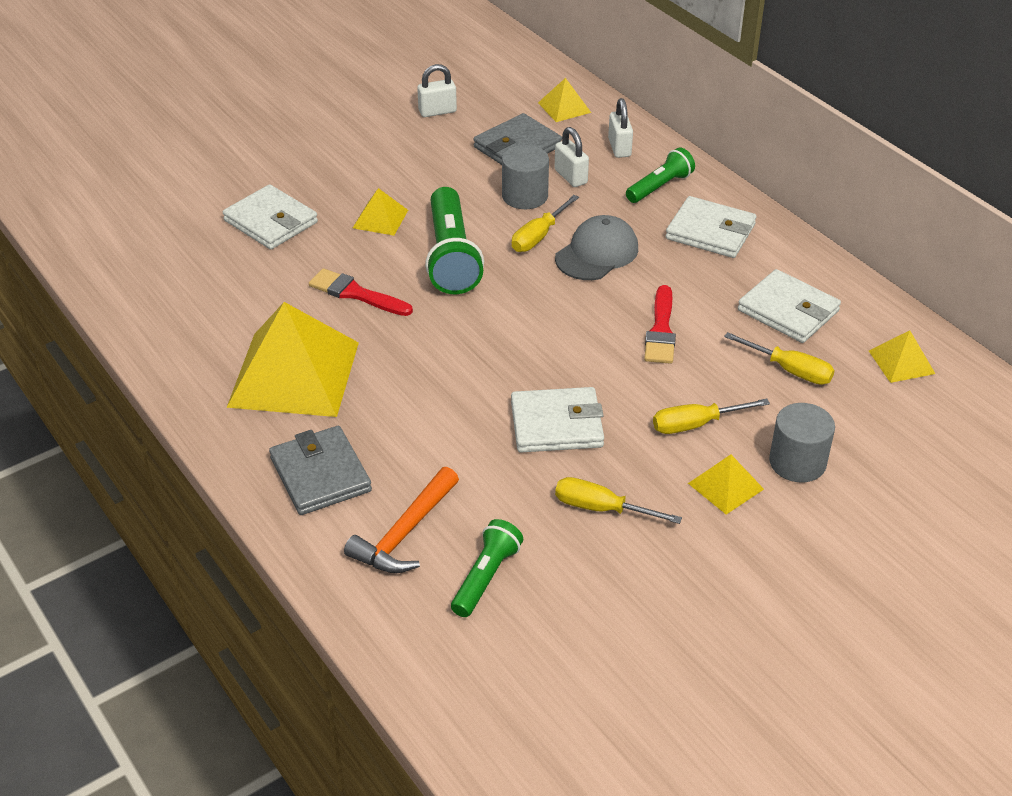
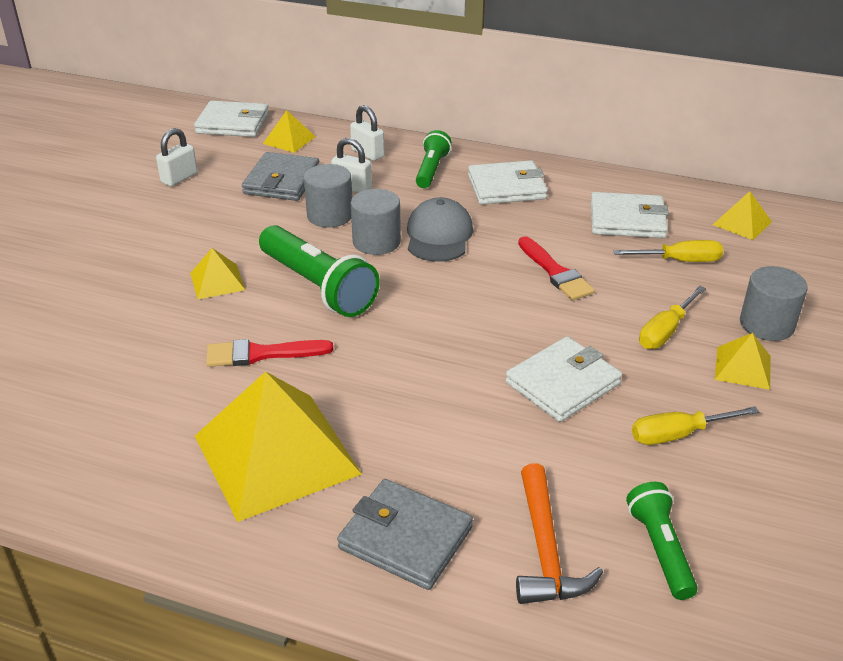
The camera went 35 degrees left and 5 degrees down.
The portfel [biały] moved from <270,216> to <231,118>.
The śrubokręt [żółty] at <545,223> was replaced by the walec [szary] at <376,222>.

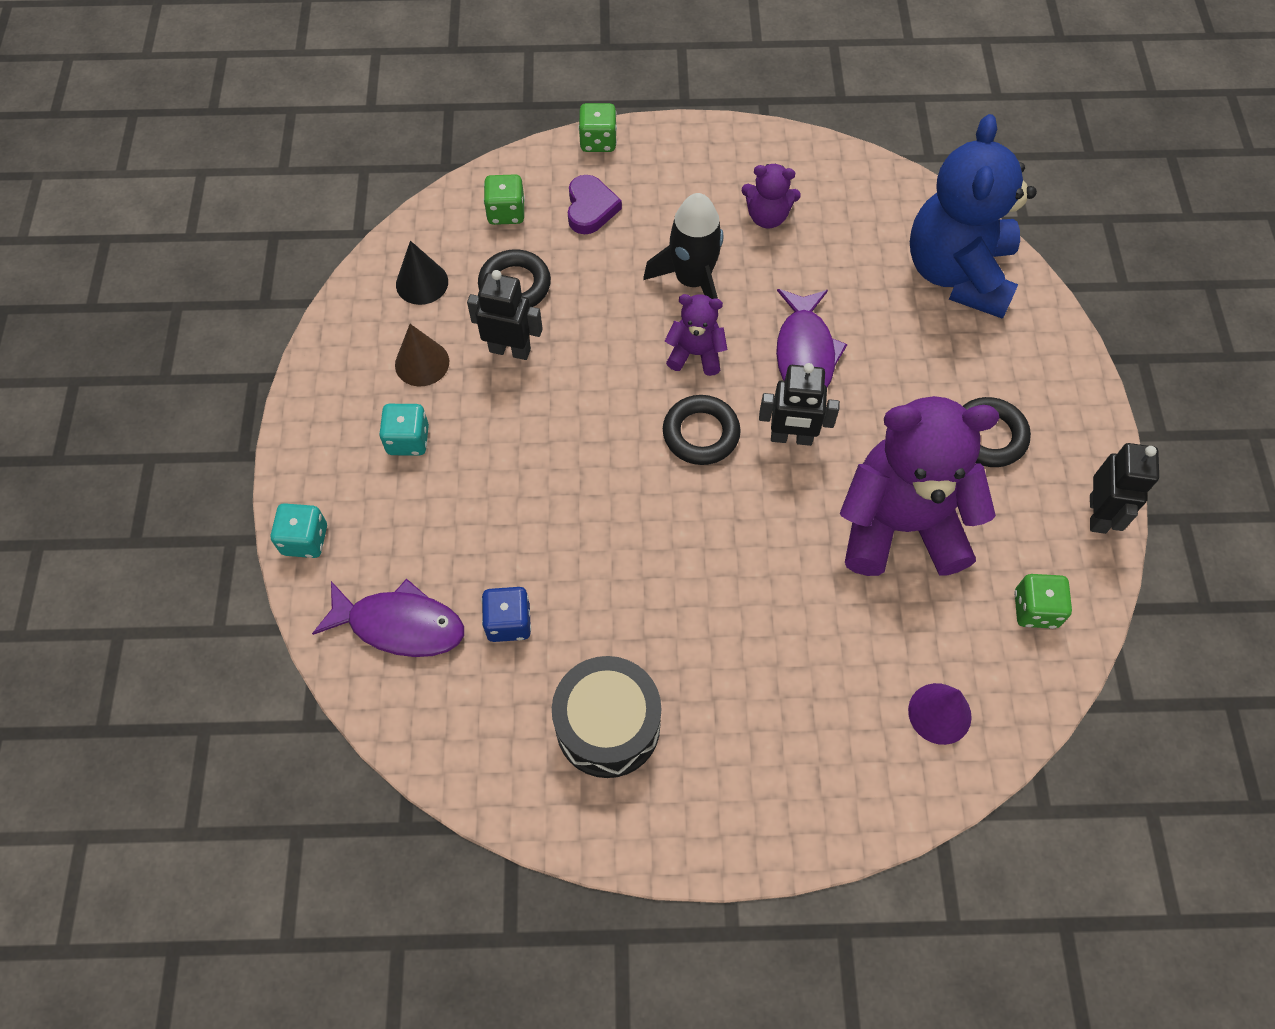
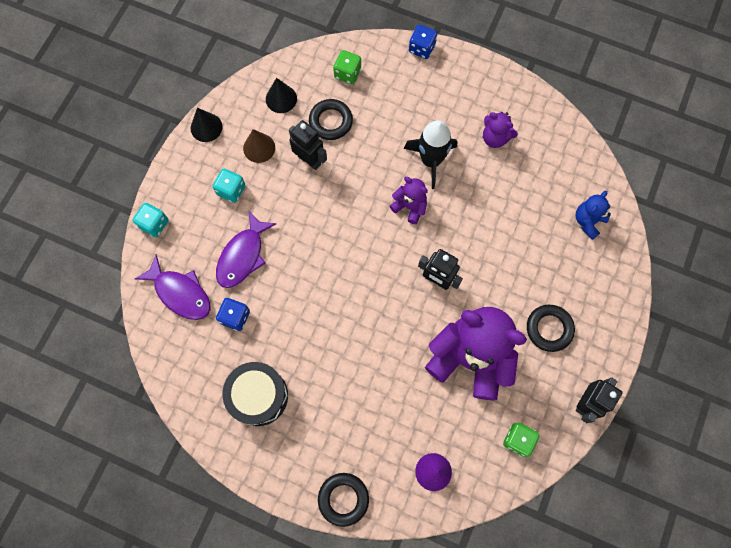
The camera went 25 degrees right and 10 degrees up.
The stożek [czarny] at <207,125> appeared.
The ryba [fioletowy] moved from <812,338> to <246,249>.
The pierścień [czarny] moved from <702,430> to <343,500>.
The kostka do gry [zielony] at <597,127> became the kostka do gry [niebieski] at <423,42>.
The miś [niebieski] at <973,216> changed to 0.46 times the size.
The serce [fioletowy] at <595,204> disappeared.

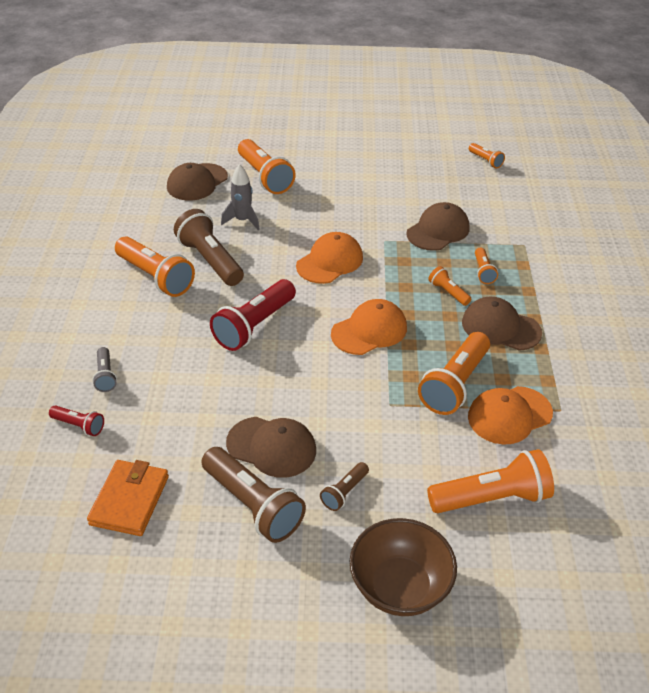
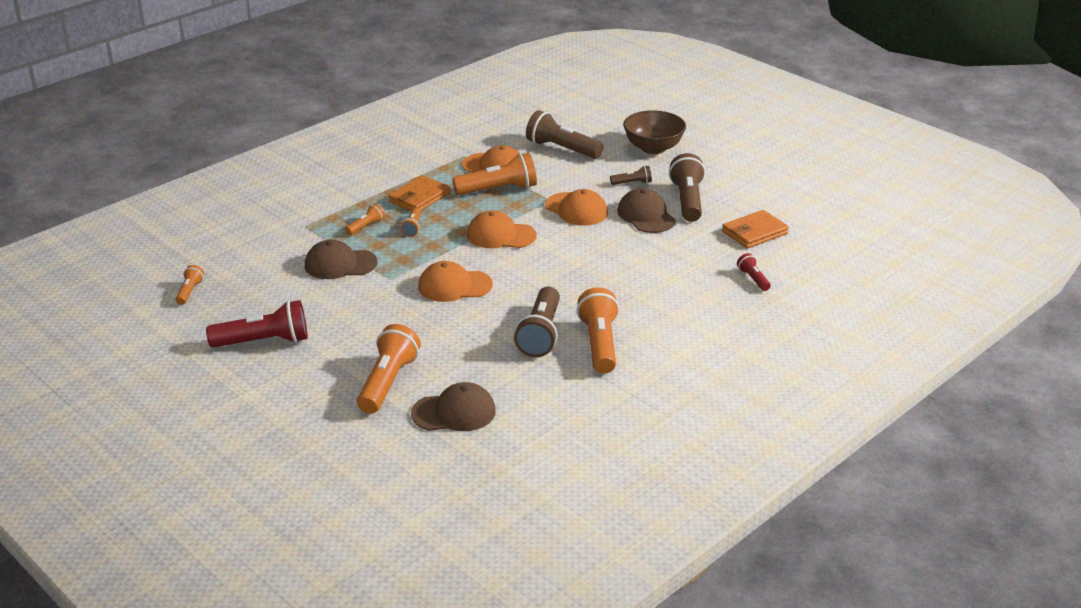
The camera went 135 degrees left and 10 degrees down.
The latarka [czerwony] moved from <253,315> to <257,324>.
The czapka [brązowy] at <502,324> was replaced by the portfel [pomarańczowy] at <419,193>.
The latarka [pomarańczowy] at <490,481> became the latarka [brązowy] at <564,134>.
The czapka [pomarańczowy] at <576,207> appeared.
The latarka [szary] at <104,369> disappeared.
The rakieta [szary] at <240,197> disappeared.

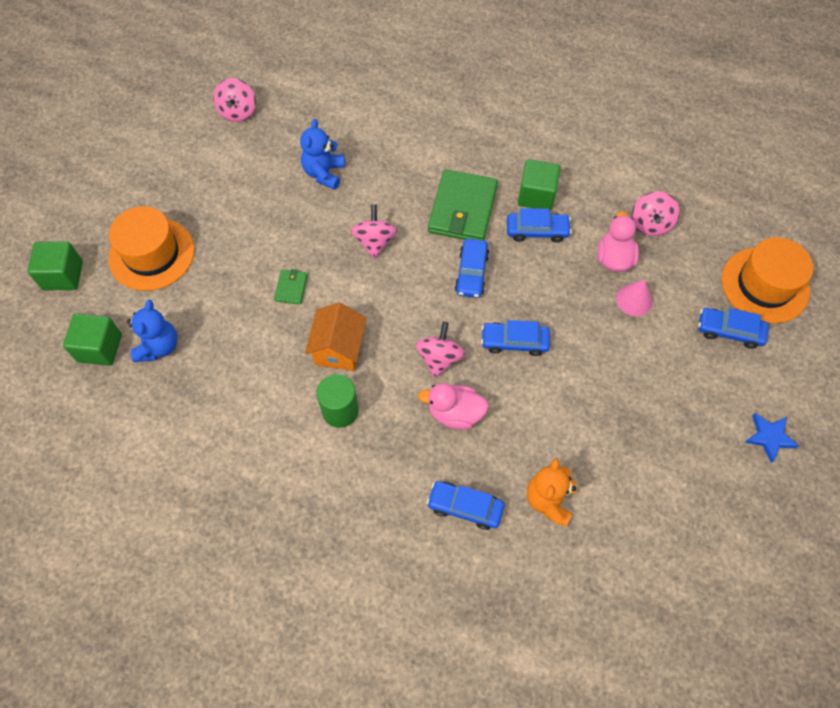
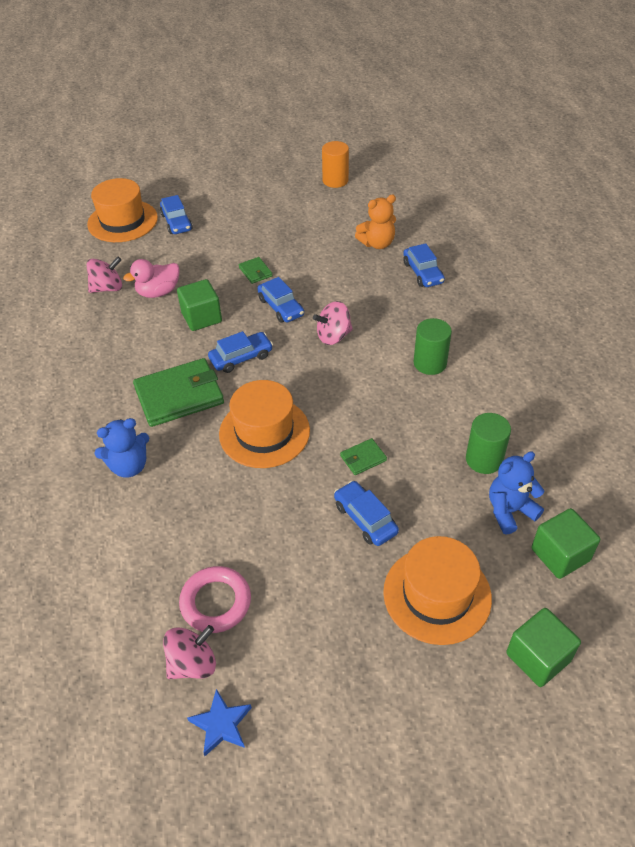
The camera went 125 degrees left and 15 degrees down.
The miś [niebieski] moved from <322,154> to <121,448>.
The sześcian [zielony] moved from <539,185> to <199,305>.
The pierścień [różowy] at <215,599> appeared.
The gwiazda [niebieski] moved from <771,438> to <219,722>.
The bączek [różowy] at <374,231> was replaced by the kapelusz [pomarańczowy] at <264,424>.
The portfel [zielony] at <256,270> appeared.
The walec [pomarańczowy] at <335,164> appeared.
The samochód [niebieski] moved from <539,225> to <366,513>.
The walec [zielony] at <488,443> appeared.
The domek [pomarańczowy] at <336,336> disappeared.
The kaczka [różowy] at <453,406> disappeared.
The stożek [różowy] at <634,297> disappeared.

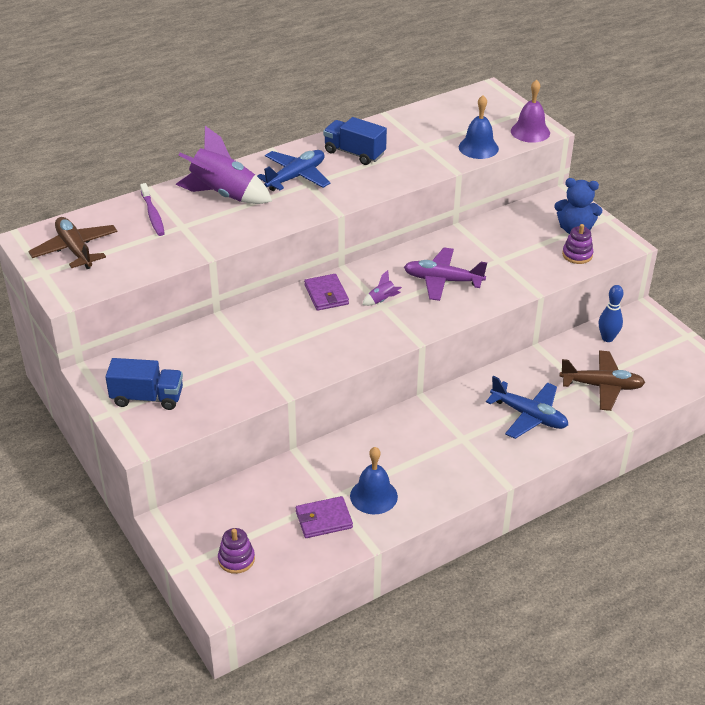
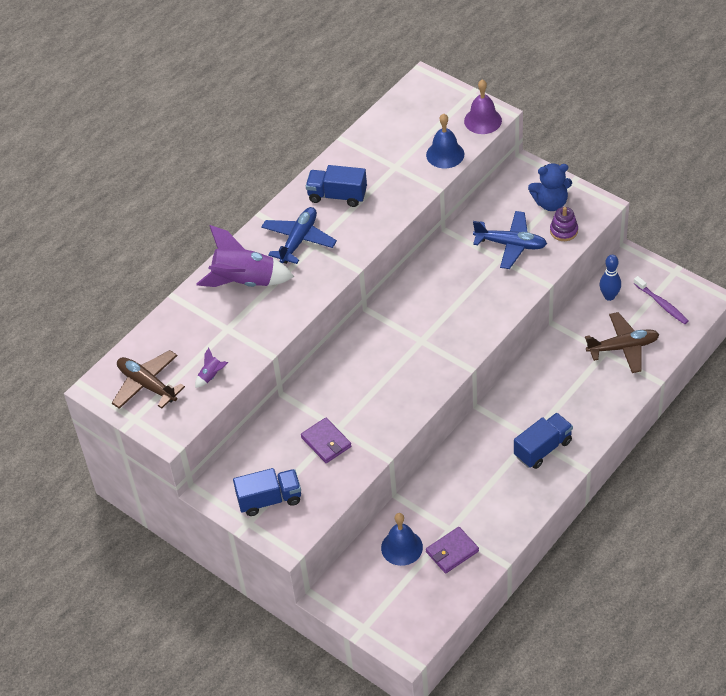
The camera went 15 degrees left and 10 degrees up.
The rakieta [fioletowy] moved from <382,288> to <211,368>.
The portfel [fioletowy] moved from <326,292> to <326,440>.
The dzwonek [niebieski] moved from <374,480> to <402,539>.
The samolot [niebieski] moved from <527,407> to <510,240>.
The ciężarówka [niebieski] at <543,441> appeared.
The szczoteczka do zębów [fioletowy] moved from <152,209> to <661,300>.
The zabawka nakładanka [fioletowy] at <236,551> disappeared.
The samolot [fioletowy] at <445,274> disappeared.

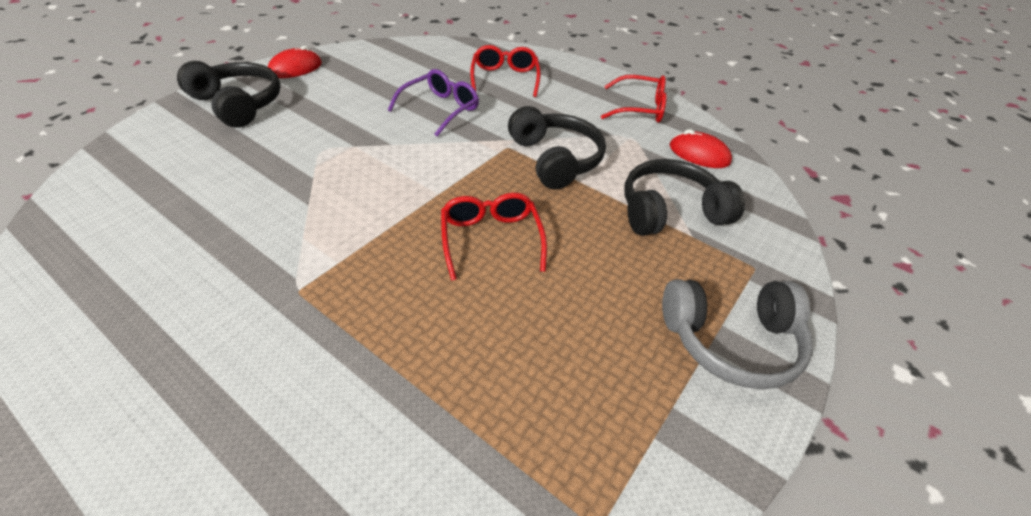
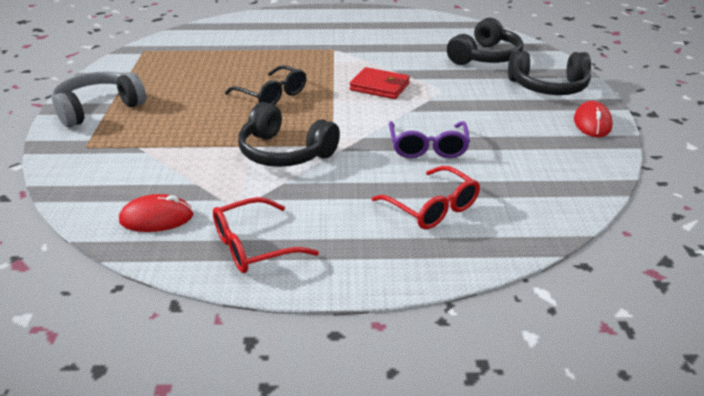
The camera went 145 degrees right and 10 degrees down.
The okulary [czerwony] at <494,237> became the okulary [czarny] at <265,85>.
The portfel [czerwony] at <379,83> appeared.
The słuchawki [czarny] moved from <684,197> to <485,41>.

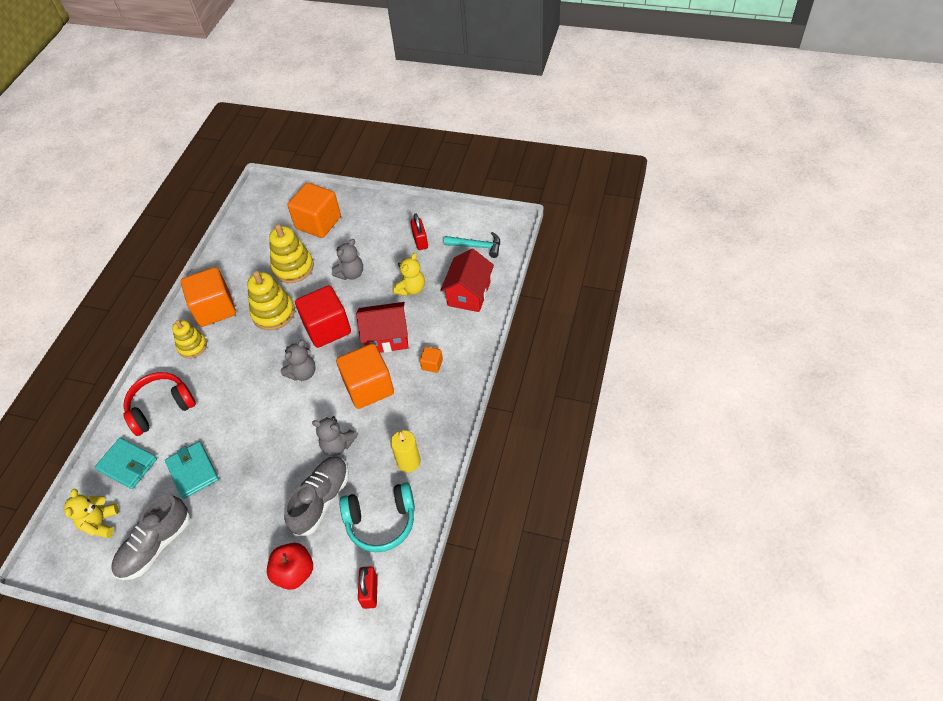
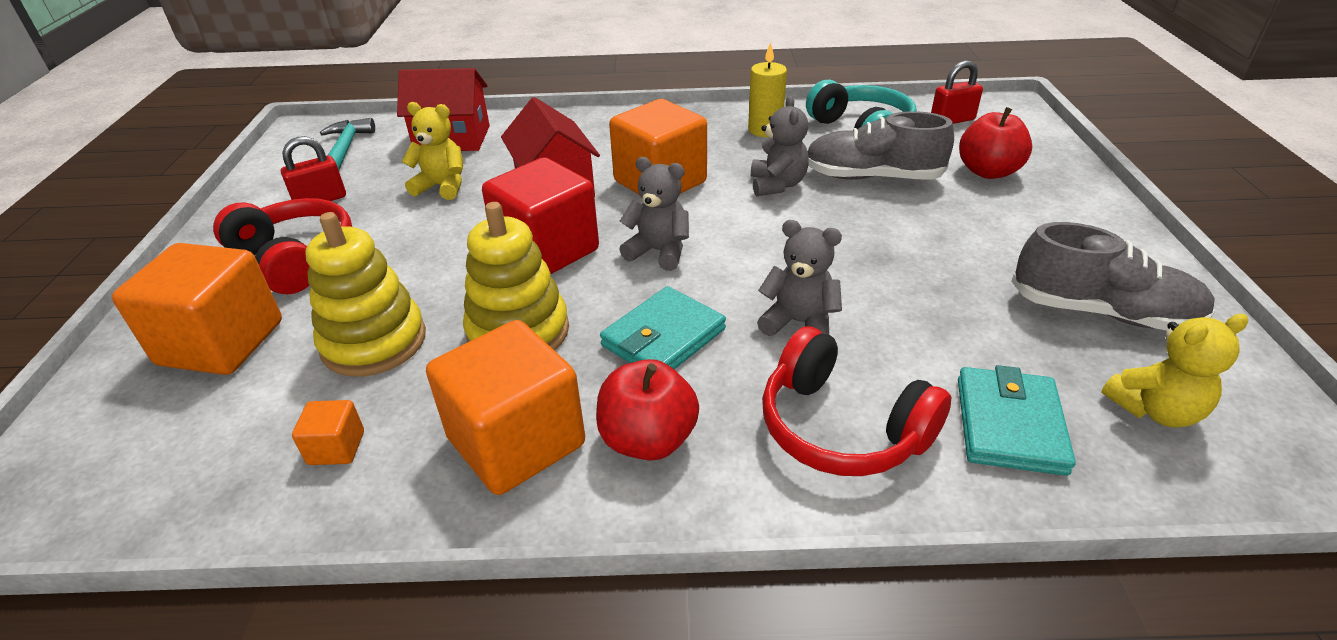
The camera went 110 degrees left and 15 degrees down.
The słuchawki [czerwony] at <282,246> appeared.
The sześcian [pomarańczowy] moved from <431,360> to <328,432>.
The zabawka nakładanka [żółty] at <189,339> was replaced by the jabłko [czerwony] at <647,410>.
The portfel [turkusowy] moved from <192,470> to <663,327>.
The miś [szary] moved from <347,259> to <799,278>.

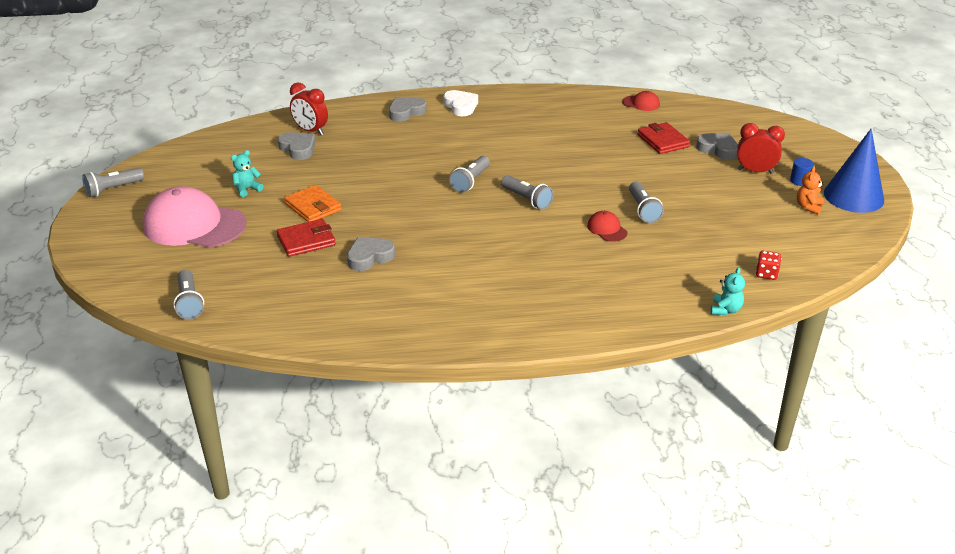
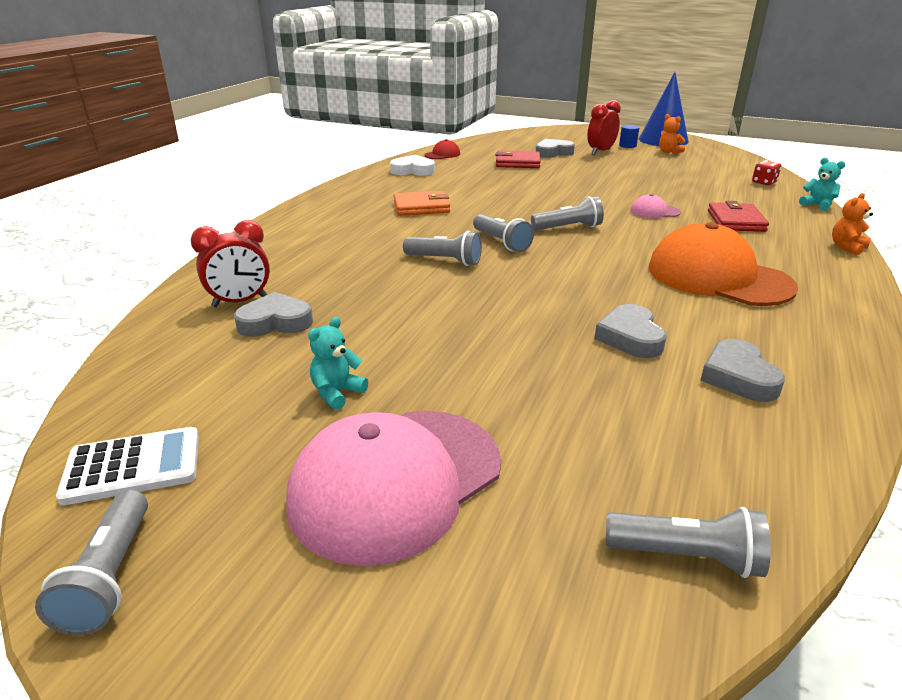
The camera went 60 degrees left and 5 degrees down.
The kalkulator [biały] at <127,466> appeared.
The miś [turkusowy] at <247,173> turned 45 degrees clockwise.
The serce [biały] moved from <460,103> to <412,165>.
The portfel [pomarańczowy] moved from <313,203> to <421,203>.
The latarka [szary] moved from <646,202> to <442,248>.
The czapka [czerwony] at <607,226> became the czapka [różowy] at <655,206>.
The czapka [pomarańczowy] at <723,264> appeared.
The serce [szary] moved from <408,109> to <742,370>.
The portfel [czerwony] moved from <306,238> to <738,216>.
The miś [pomarańczowy] at <852,224> appeared.

